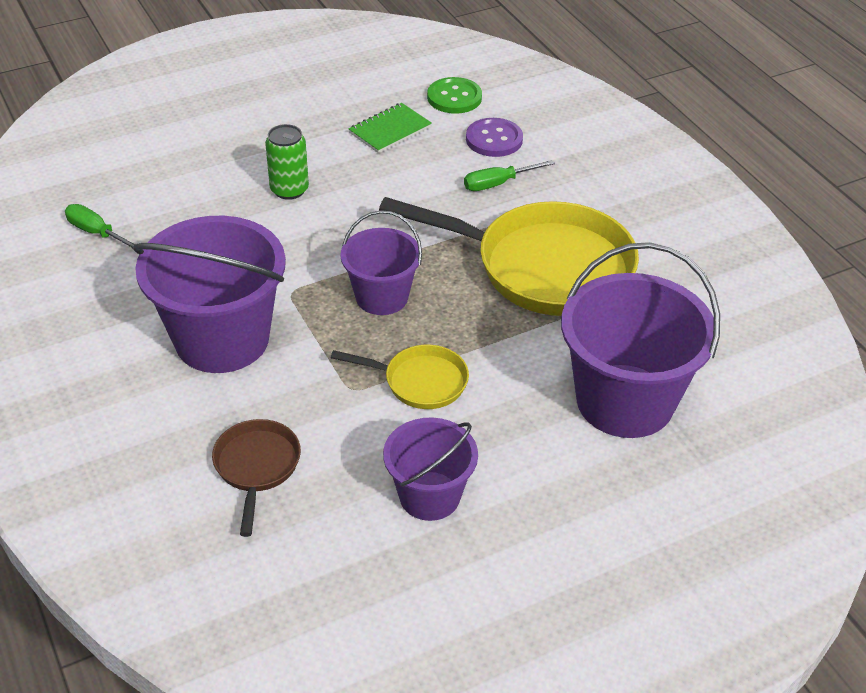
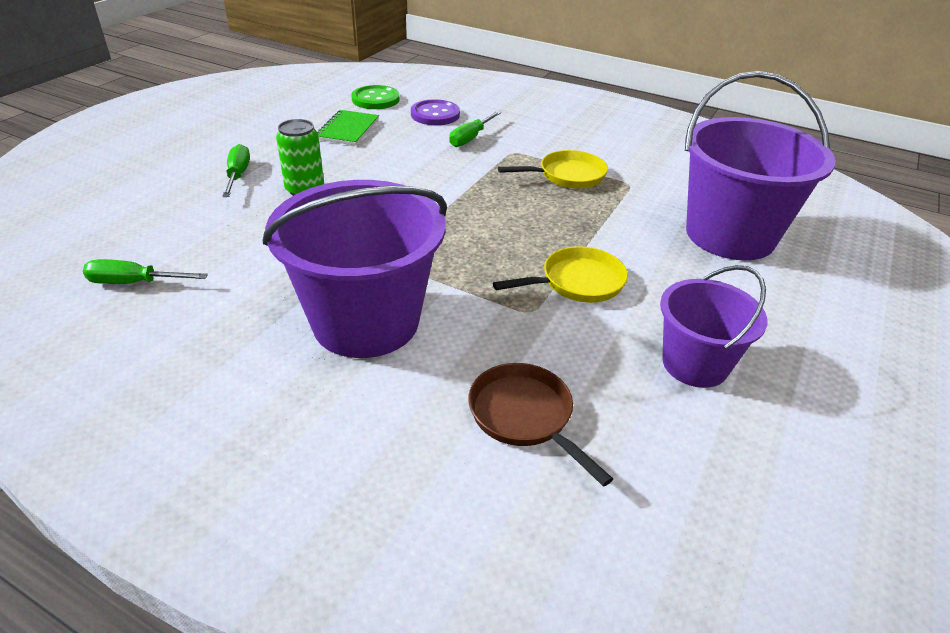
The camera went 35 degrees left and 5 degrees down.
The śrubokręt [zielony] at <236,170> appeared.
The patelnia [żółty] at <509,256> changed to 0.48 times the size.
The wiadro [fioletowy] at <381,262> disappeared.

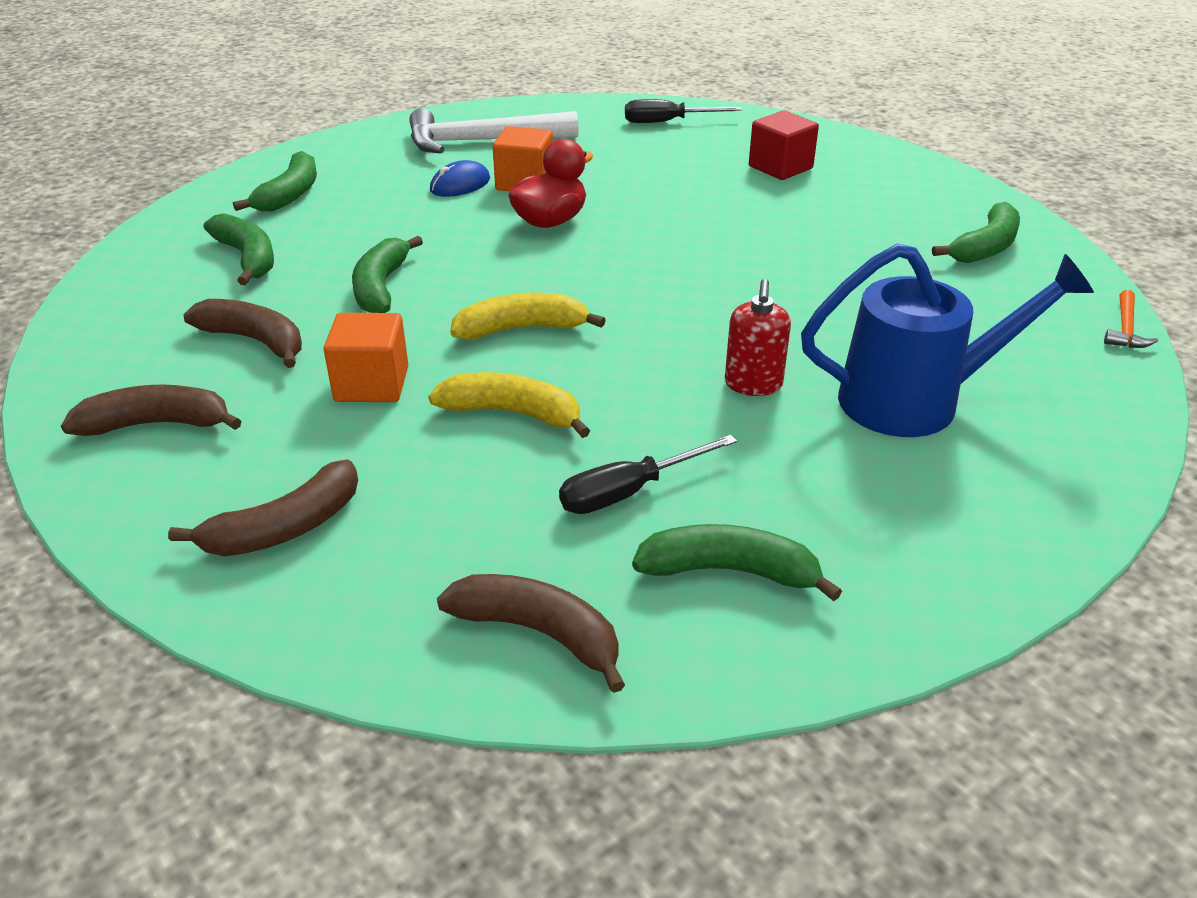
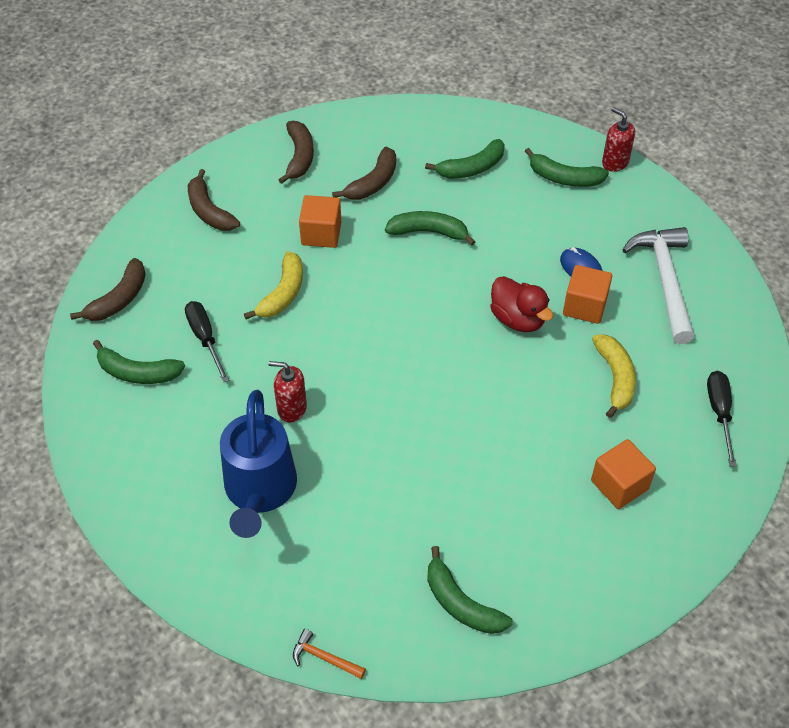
The camera went 95 degrees right and 15 degrees up.
The banan [zielony] at <737,562> turned 90 degrees clockwise.
The sześcian [czerwony] at <784,145> became the sześcian [pomarańczowy] at <623,474>.
The banan [żółty] moved from <528,316> to <614,376>.
The dozownik mydła [czerwony] at <618,139> appeared.

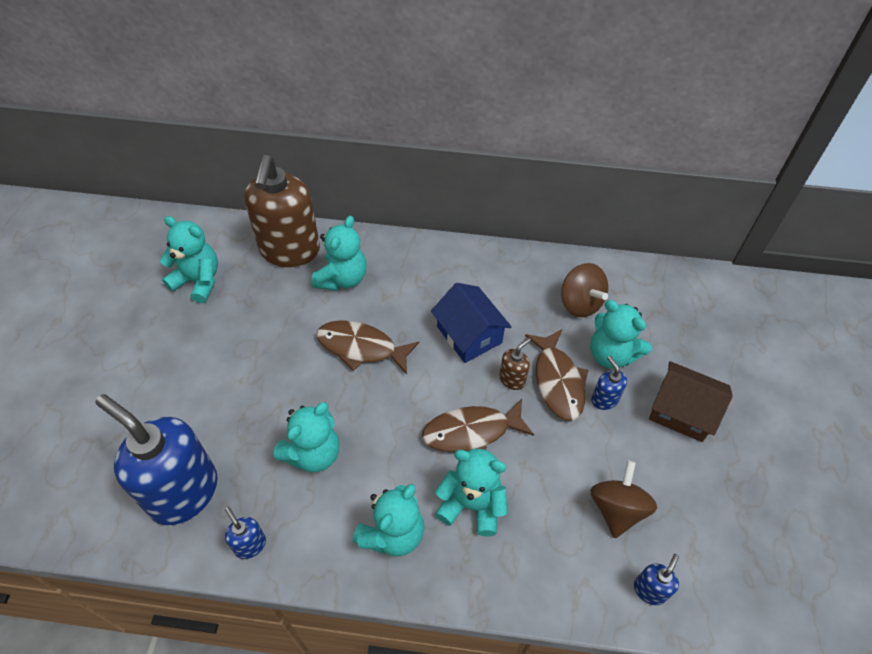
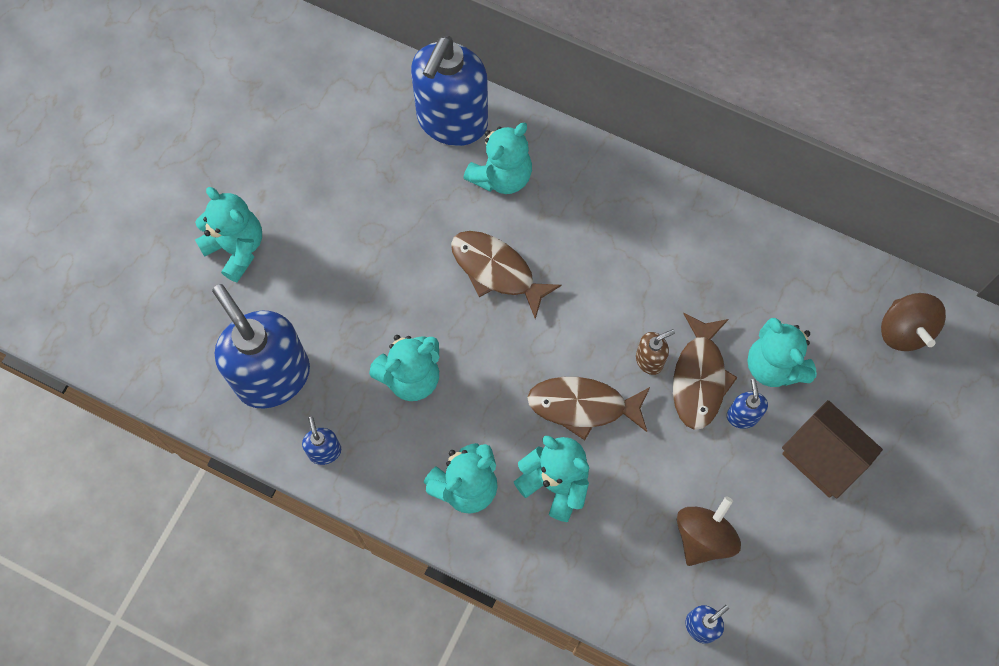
The camera went 20 degrees right and 15 degrees up.
The miś [turkusowy] moved from <189,259> to <228,234>.
The dozownik mydła [brązowy] at <282,211> became the dozownik mydła [niebieski] at <449,91>.
The bączek [brązowy] moved from <584,290> to <913,322>.
The domek [niebieski] at <471,323> disappeared.

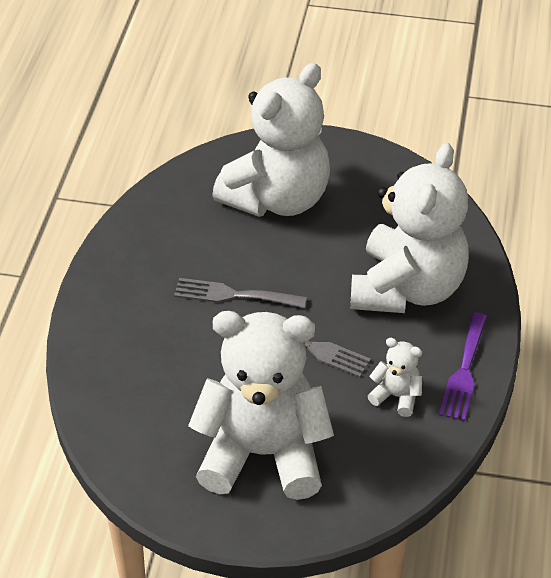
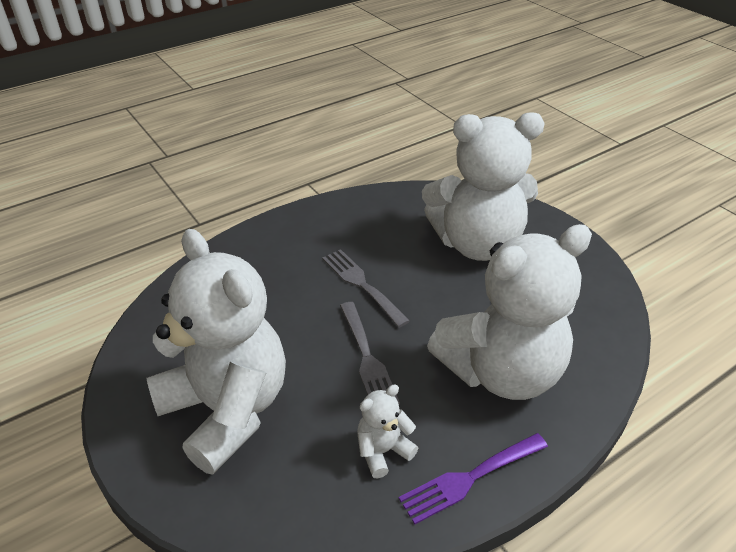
The camera went 45 degrees right and 5 degrees down.
The miś [biały] at <395,377> turned 105 degrees counterclockwise.

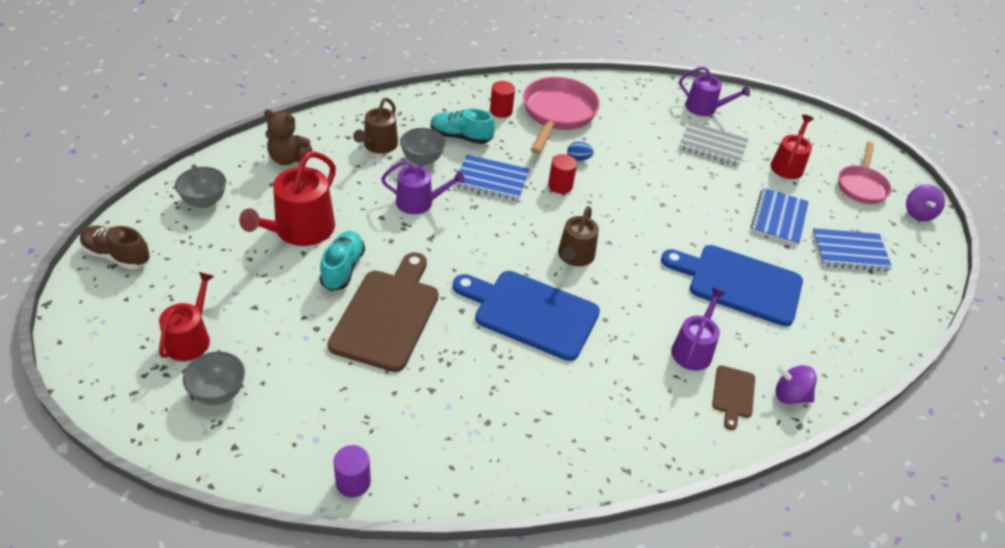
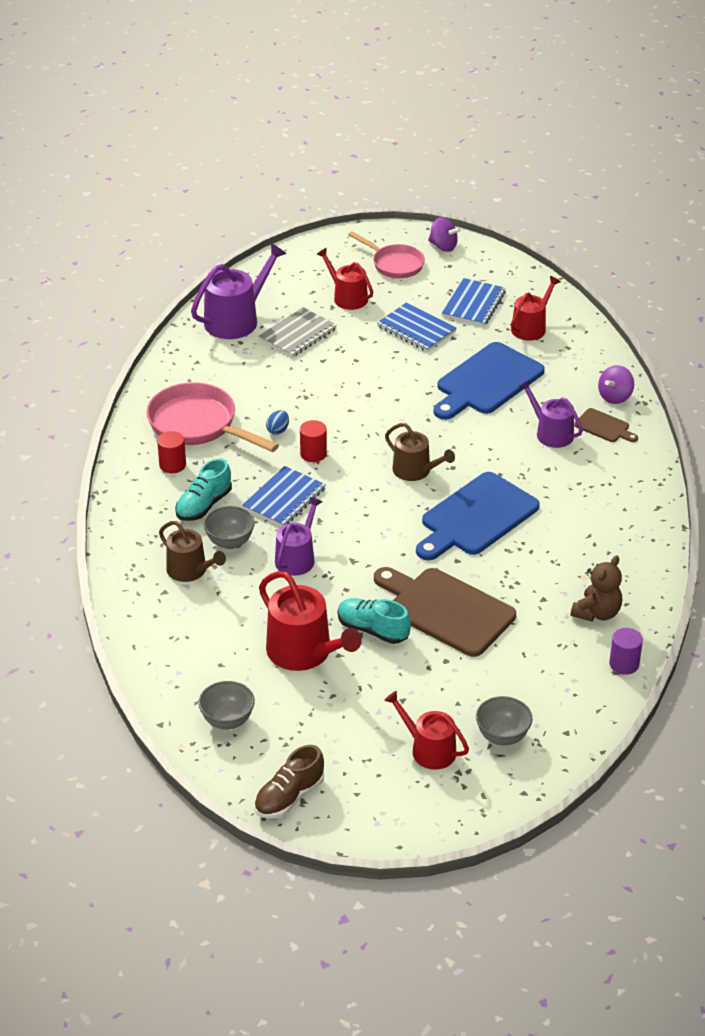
The camera went 65 degrees left and 5 degrees down.
The konewka [fioletowy] at <714,91> changed to 1.54 times the size.
The konewka [czerwony] at <536,308> appeared.
The miś [brązowy] moved from <288,137> to <596,588>.

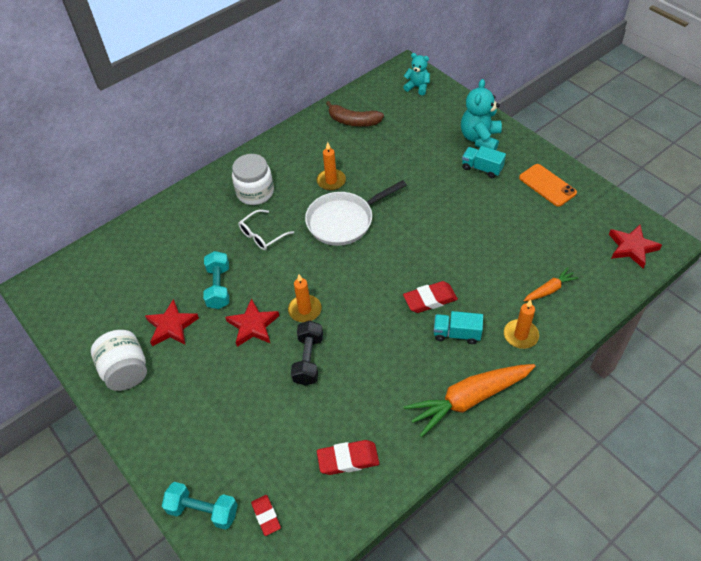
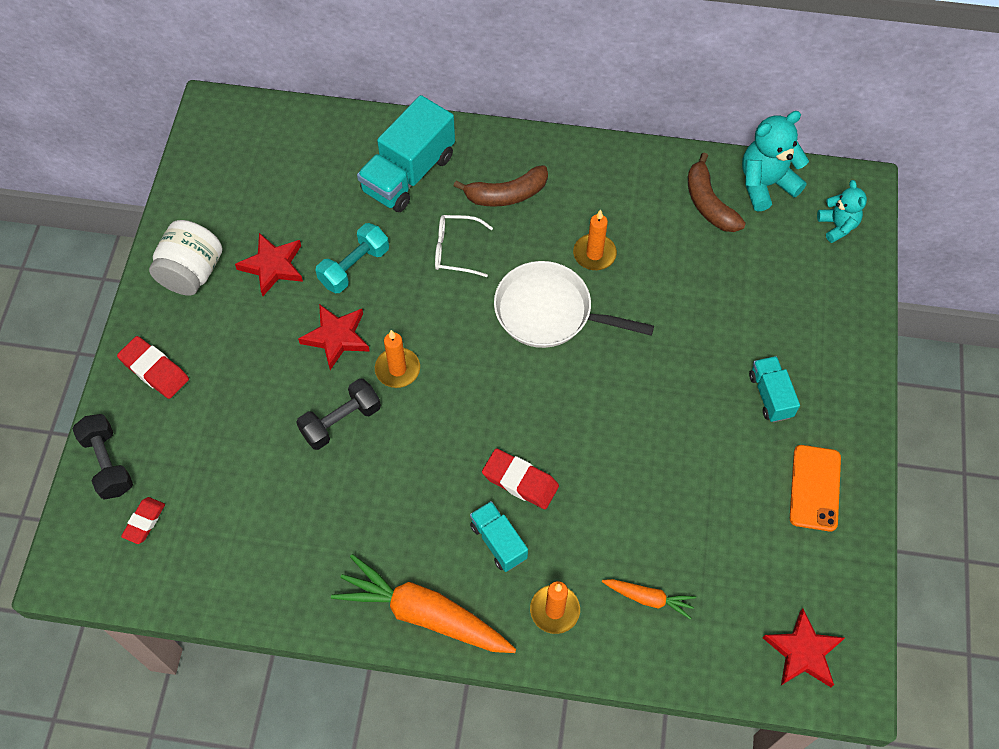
The camera went 45 degrees right and 10 degrees up.
The hantel [turkusowy] at <200,506> became the hantel [czarny] at <102,457>.
The gumka do mazania [czerwony] moved from <348,457> to <153,367>.
The ciężarówka [turkusowy] at <406,153> appeared.
The słoik [biały] at <253,179> was replaced by the banan [brązowy] at <501,186>.
The miś [turkusowy] moved from <481,114> to <775,161>.

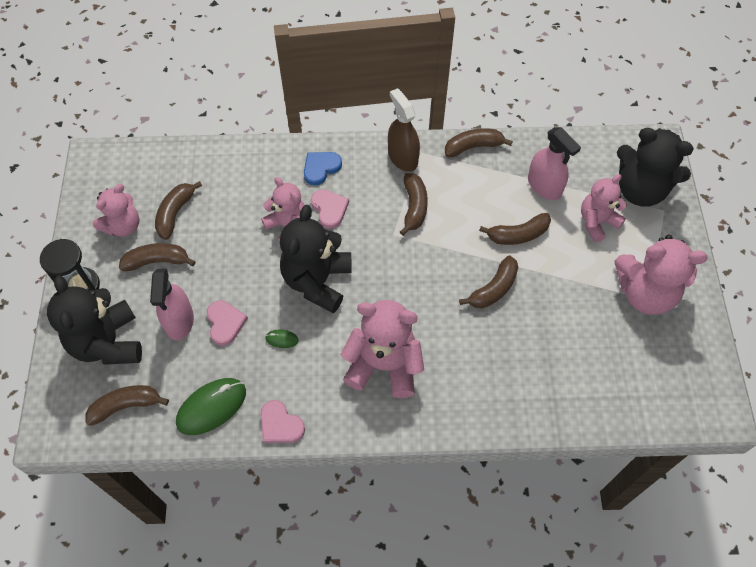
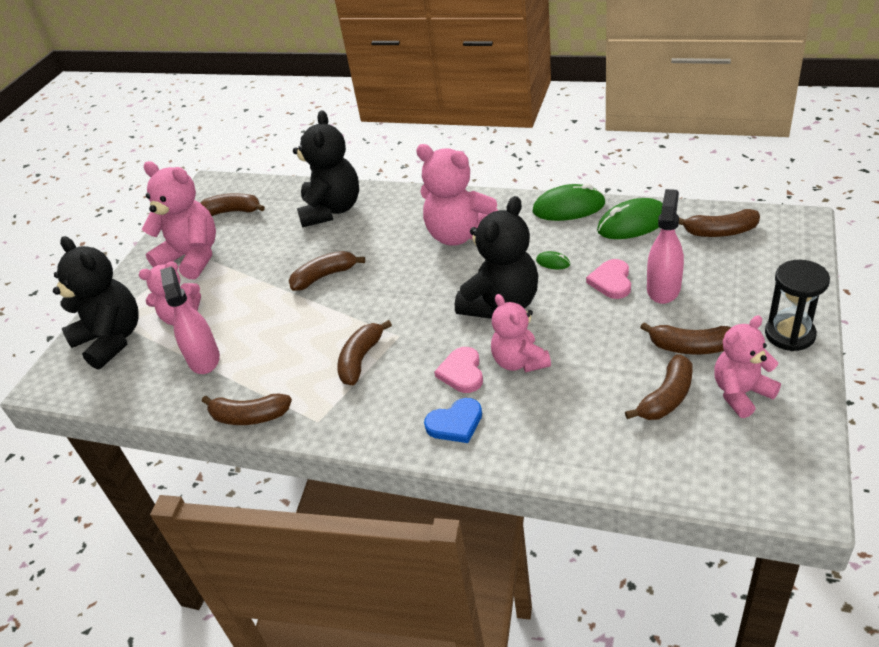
The camera went 155 degrees left and 20 degrees down.
The banan [brązowy] moved from <515,229> to <232,204>.
The miś [czarny] moved from <94,320> to <326,169>.
The serce [różowy] at <282,421> was replaced by the myszka [zielony] at <569,202>.
The spryskiwacz [brązowy] at <404,130> disappeared.

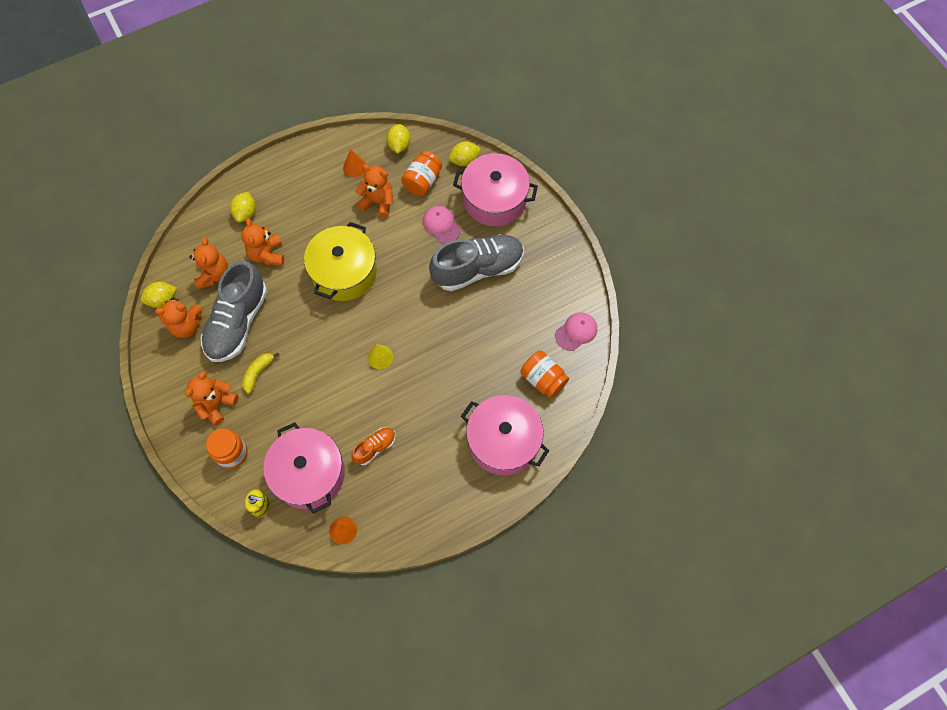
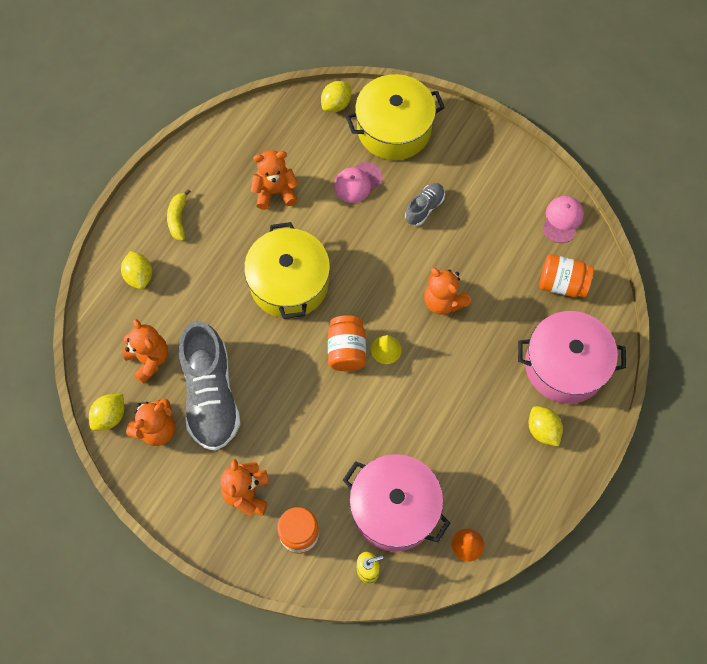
The camera went 30 degrees left and 0 degrees up.
The banan [żółty] moved from <260,373> to <179,215>.
The słoik [pomarańczowy] moved from <421,173> to <347,343>.
The czapka [różowy] at <442,224> turned 60 degrees counterclockwise.
The garnek [różowy] at <495,189> became the garnek [żółty] at <395,117>.
The but [szary] at <476,262> changed to 0.48 times the size.
The miś [pomarańczowy] moved from <262,241> to <447,291>.
The cytryna [żółty] moved from <398,139> to <545,426>.
The stożek [pomarańczowy] at <354,163> disappeared.
The but [pomarańczowy] at <374,446> disappeared.

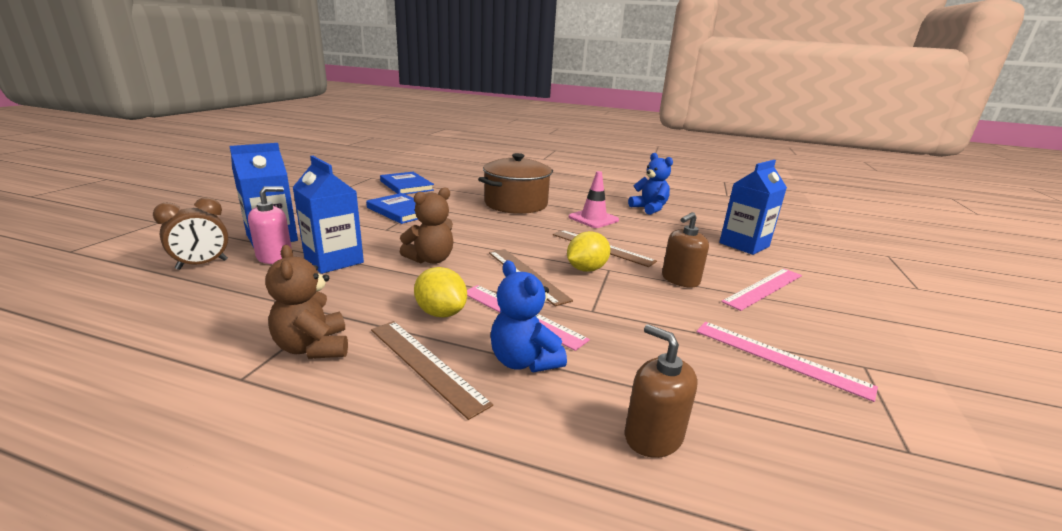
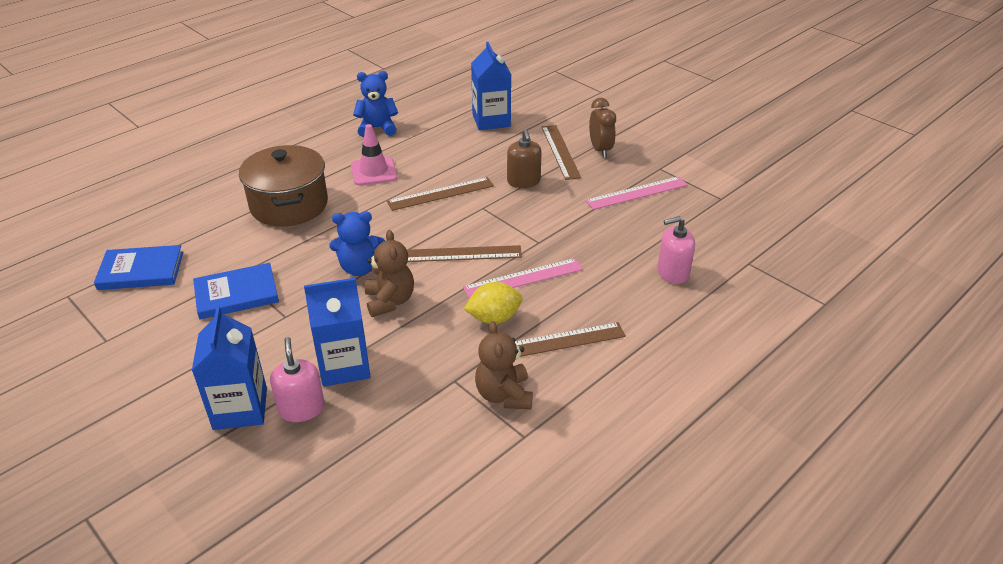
The camera went 60 degrees left and 15 degrees up.
The miś [niebieski] moved from <528,316> to <357,243>.
The miś [brązowy] at <306,302> turned 75 degrees clockwise.
The linijka [różowy] at <761,289> became the linijka [brązowy] at <561,152>.
The budzik [brązowy] moved from <191,233> to <602,128>.
The dozownik mydła [brązowy] at <661,391> became the dozownik mydła [różowy] at <676,250>.
The cytryna [żółty] at <588,251> disappeared.

